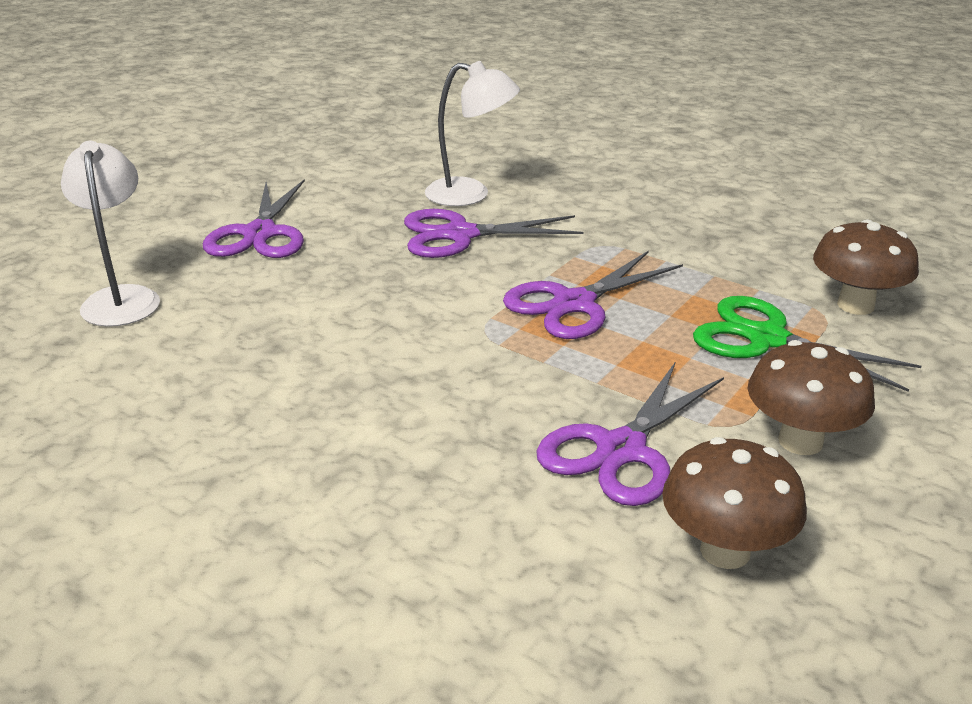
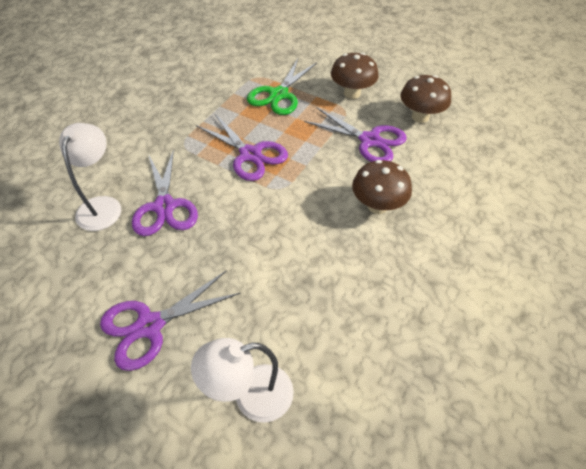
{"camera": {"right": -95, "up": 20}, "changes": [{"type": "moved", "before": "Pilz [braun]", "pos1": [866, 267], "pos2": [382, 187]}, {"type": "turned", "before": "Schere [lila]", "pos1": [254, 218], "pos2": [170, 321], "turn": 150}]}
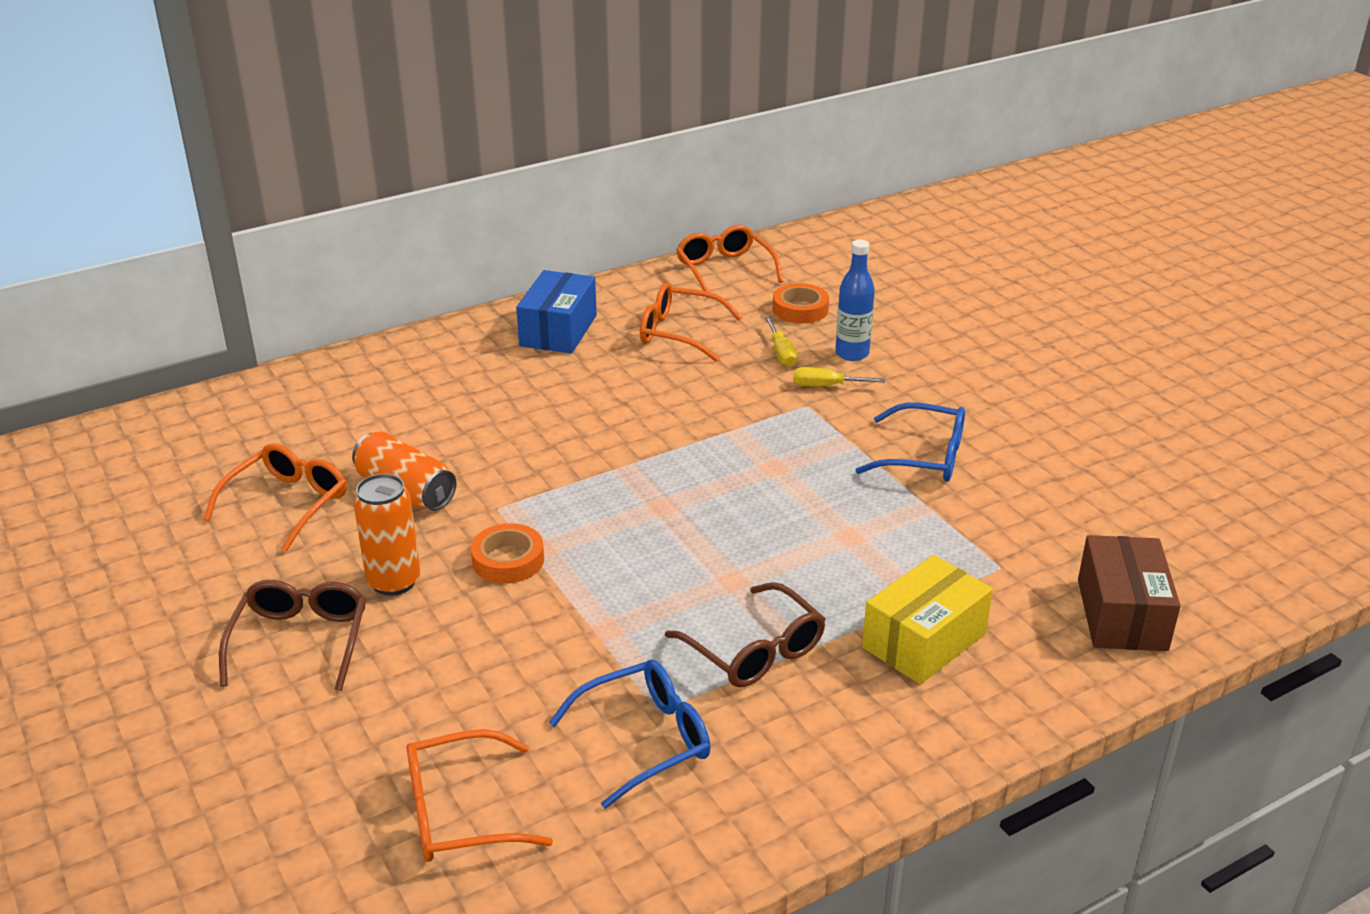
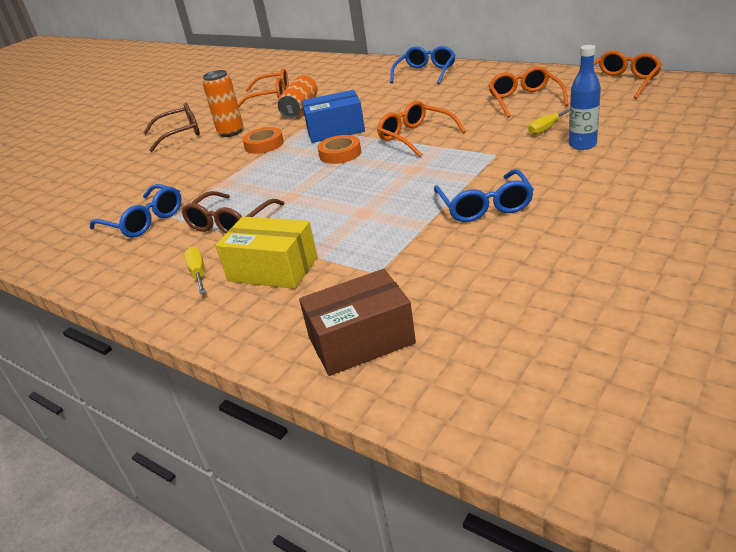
{"camera": {"right": 70, "up": 0}, "changes": [{"type": "added", "after": "Brille [blau]", "pos2": [423, 65]}, {"type": "moved", "before": "Brille [orange]", "pos1": [479, 795], "pos2": [421, 129]}, {"type": "moved", "before": "Schachtel [blau]", "pos1": [556, 312], "pos2": [333, 116]}, {"type": "moved", "before": "Klebeband [orange]", "pos1": [801, 303], "pos2": [339, 149]}, {"type": "moved", "before": "Schraubenzieher [gelb]", "pos1": [839, 376], "pos2": [195, 270]}]}
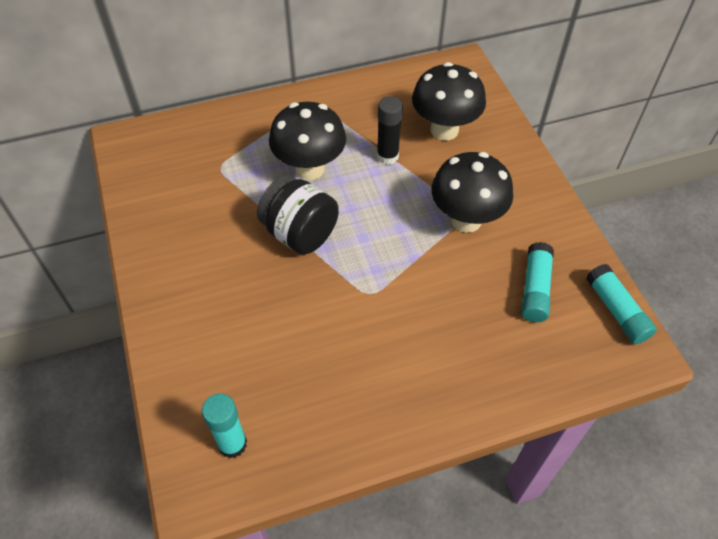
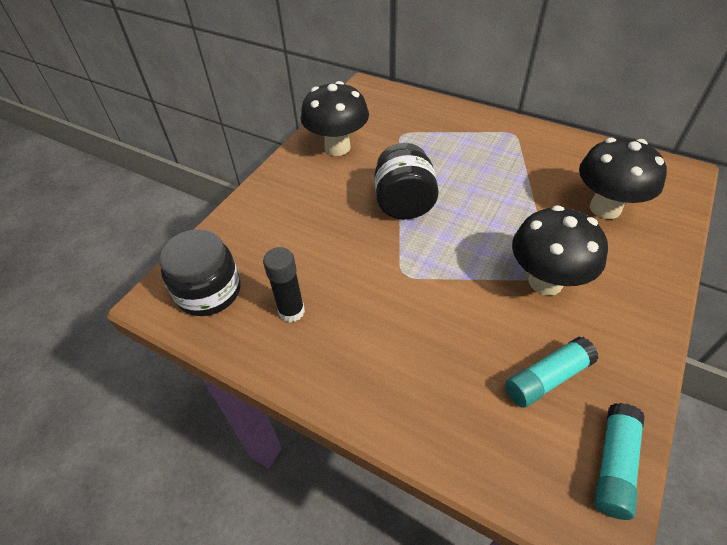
{"camera": {"right": 50, "up": -5}, "changes": [{"type": "moved", "before": "Pilz [schwarz]", "pos1": [307, 141], "pos2": [335, 118]}, {"type": "moved", "before": "Klebestift [schwarz]", "pos1": [390, 130], "pos2": [284, 284]}, {"type": "replaced", "before": "Klebestift [türkis]", "after": "Einmachglas [schwarz]", "pos1": [224, 426], "pos2": [200, 272]}]}
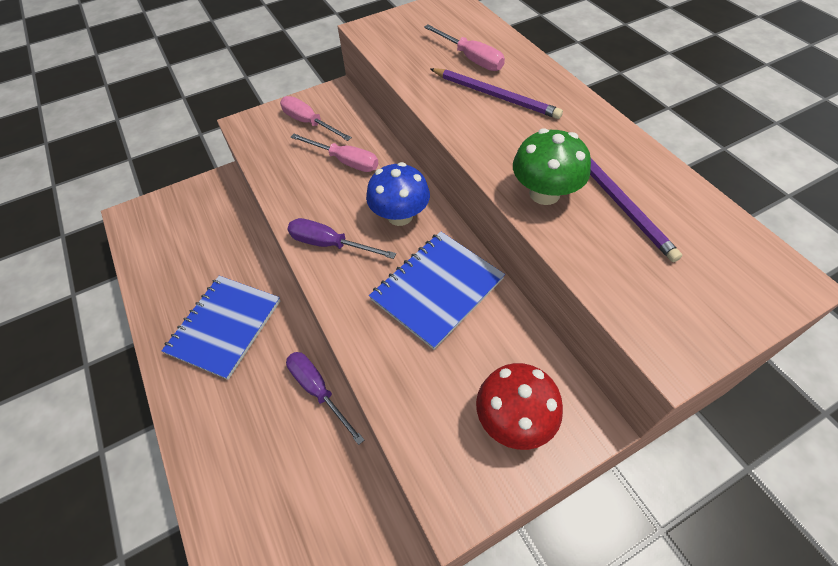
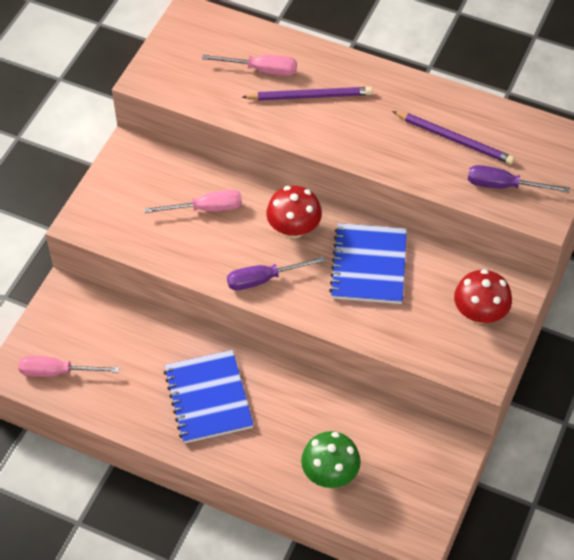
{"camera": {"right": -40, "up": 0}, "changes": [{"type": "moved", "before": "Schraubenzieher [rosa]", "pos1": [316, 118], "pos2": [69, 366]}, {"type": "moved", "before": "Schraubenzieher [lila]", "pos1": [325, 398], "pos2": [519, 179]}, {"type": "moved", "before": "Pilz [grün]", "pos1": [552, 166], "pos2": [331, 459]}, {"type": "recoloured", "before": "Pilz [blau]", "after": "Pilz [rot]", "pos1": [398, 194], "pos2": [294, 212]}]}
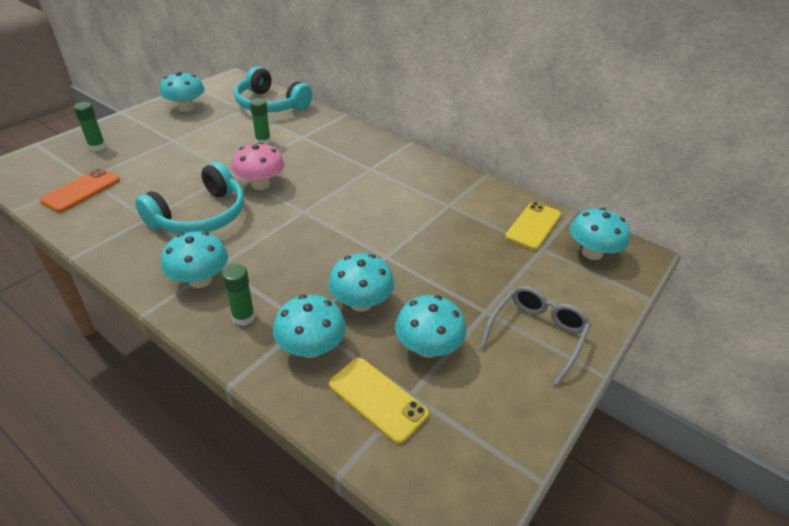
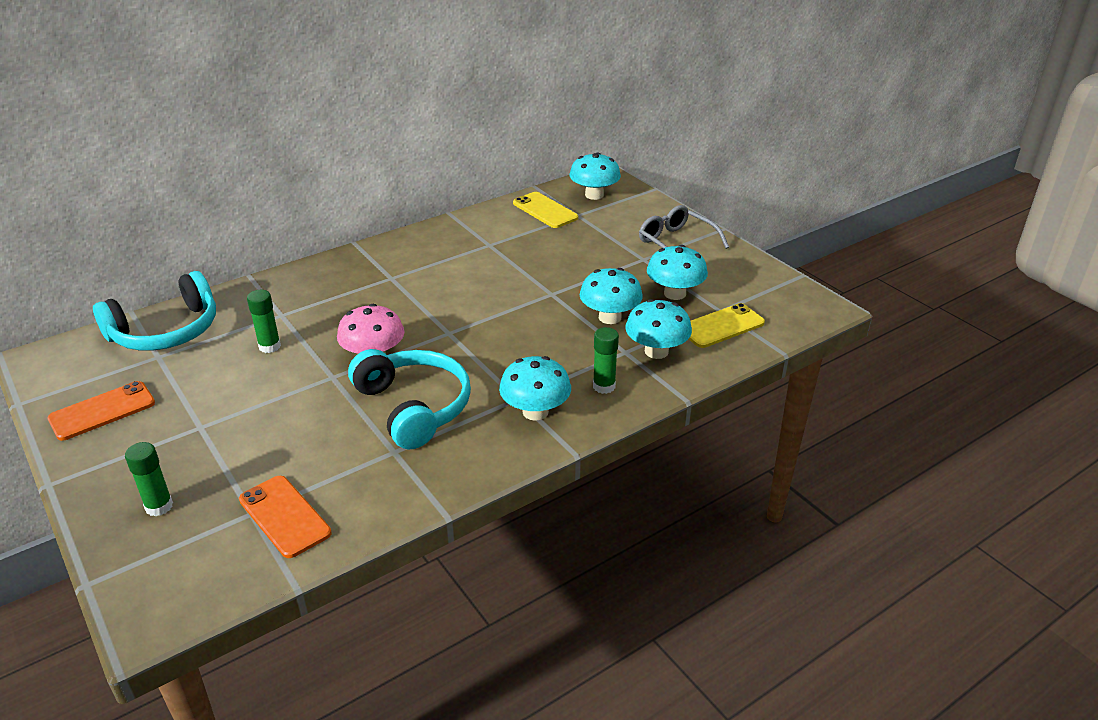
{"camera": {"right": -70, "up": -5}, "changes": [{"type": "replaced", "before": "Pilz [türkis]", "after": "Handy [orange]", "pos1": [182, 92], "pos2": [101, 411]}]}
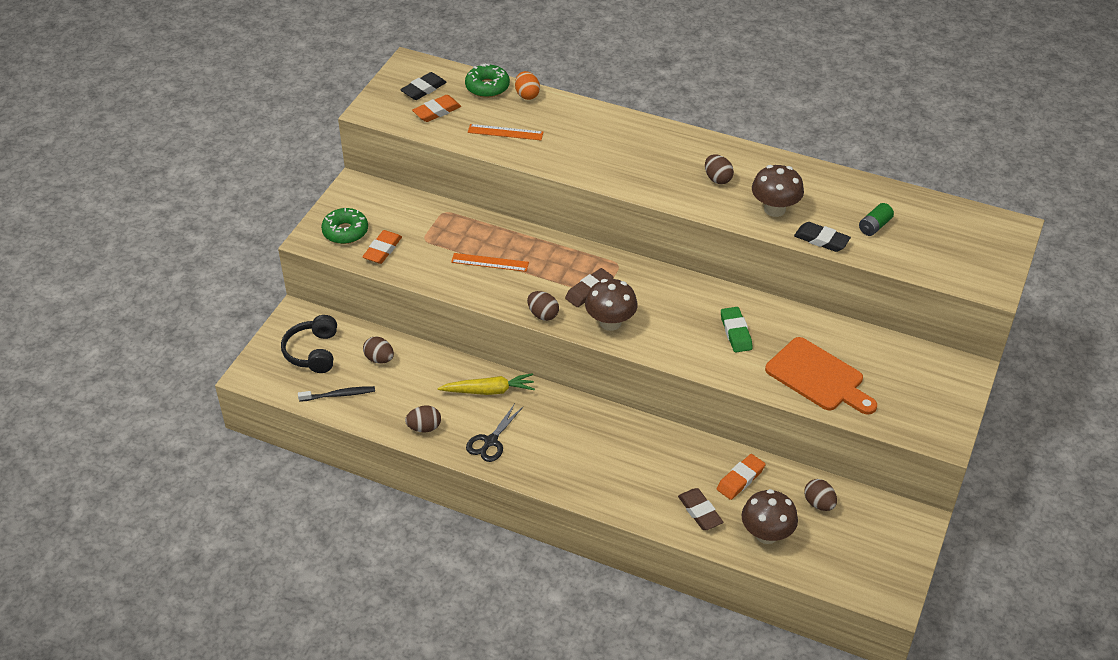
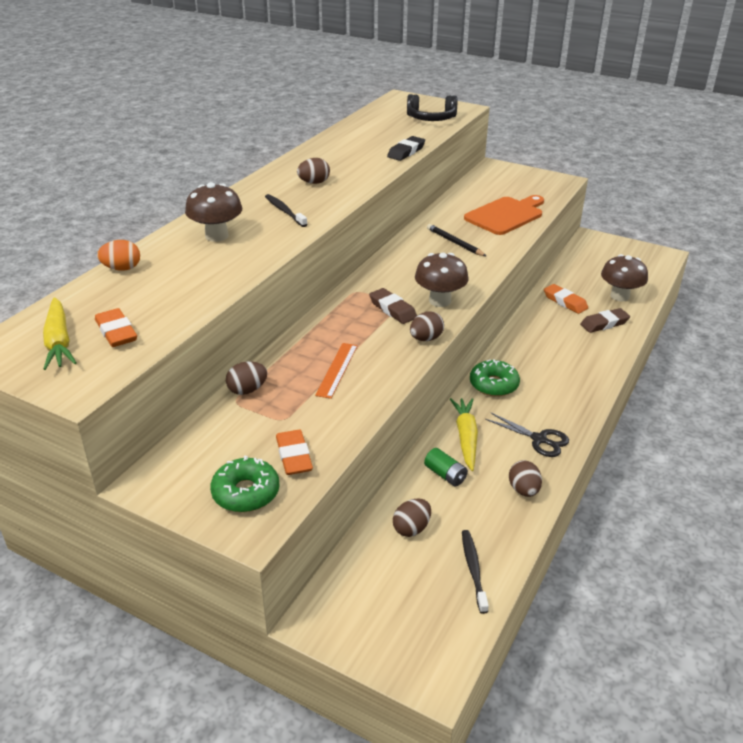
{"camera": {"right": -85, "up": -10}, "changes": [{"type": "removed", "before": "Lineal [orange]", "pos1": [506, 132]}, {"type": "added", "after": "Zahnbürste [schwarz]", "pos2": [286, 210]}, {"type": "moved", "before": "Kopfhörer [schwarz]", "pos1": [309, 344], "pos2": [432, 107]}, {"type": "moved", "before": "Donut [grün]", "pos1": [487, 80], "pos2": [495, 378]}, {"type": "moved", "before": "Pilz [braun]", "pos1": [778, 191], "pos2": [213, 212]}, {"type": "moved", "before": "Ei [braun]", "pos1": [820, 495], "pos2": [246, 378]}, {"type": "moved", "before": "Batterie [grün]", "pos1": [876, 219], "pos2": [446, 467]}, {"type": "replaced", "before": "Radiergummi [schwarz]", "after": "Karotte [gelb]", "pos1": [423, 86], "pos2": [59, 333]}, {"type": "replaced", "before": "Radiergummi [grün]", "after": "Bleistift [schwarz]", "pos1": [737, 330], "pos2": [456, 240]}, {"type": "turned", "before": "Radiergummi [orange]", "pos1": [382, 247], "pos2": [294, 452], "turn": 45}]}
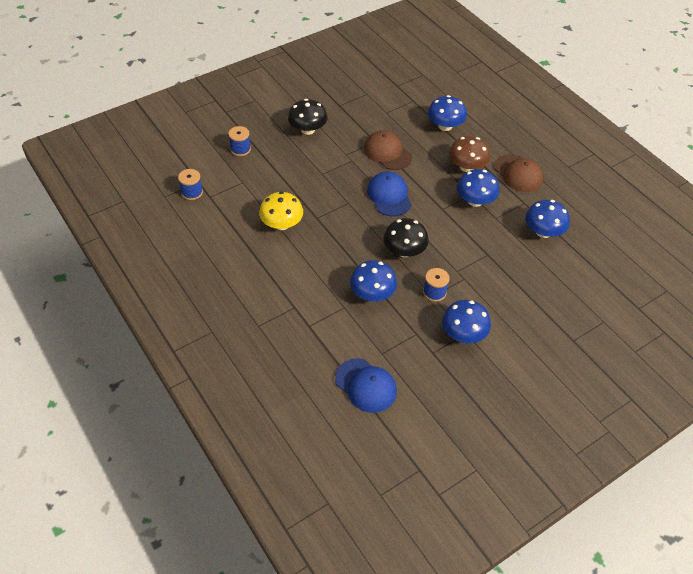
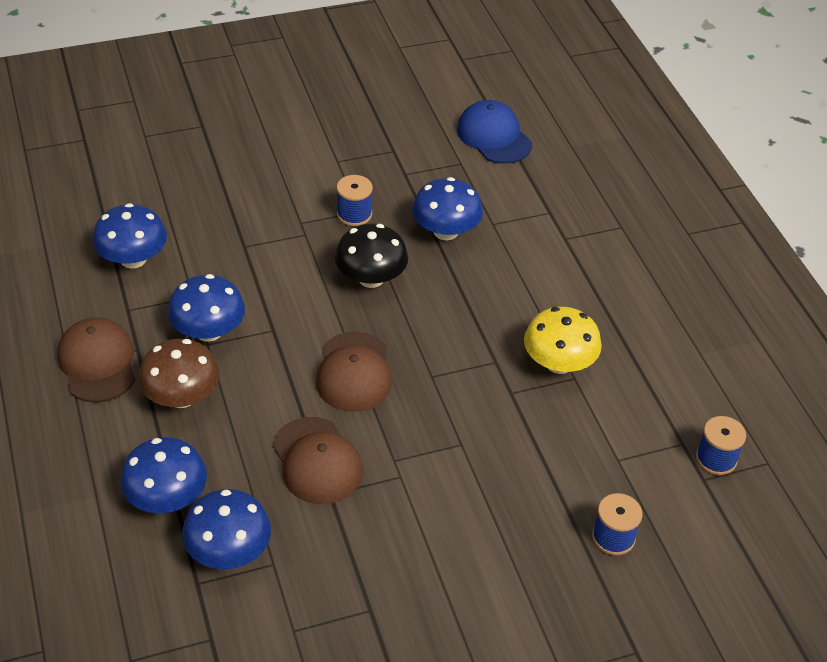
{"camera": {"right": -165, "up": -5}, "changes": [{"type": "removed", "before": "Pilz [schwarz]", "pos1": [308, 117]}, {"type": "moved", "before": "Pilz [blau]", "pos1": [466, 321], "pos2": [226, 529]}, {"type": "recoloured", "before": "Kappe [blau]", "after": "Kappe [braun]", "pos1": [389, 193], "pos2": [354, 372]}]}
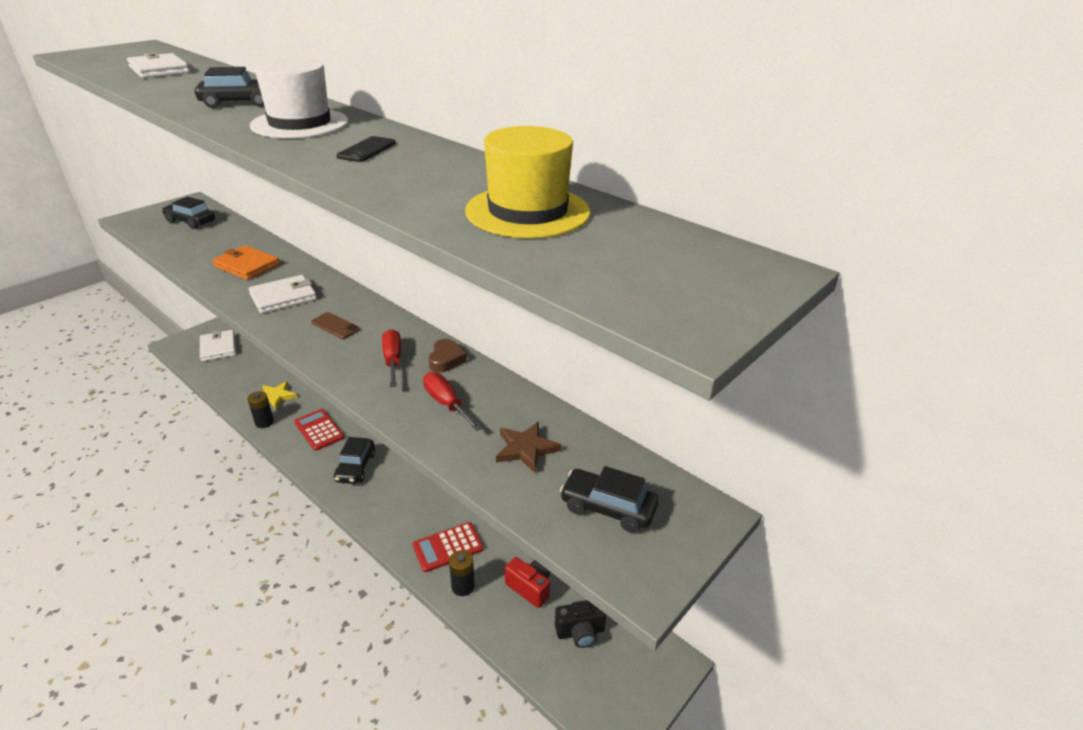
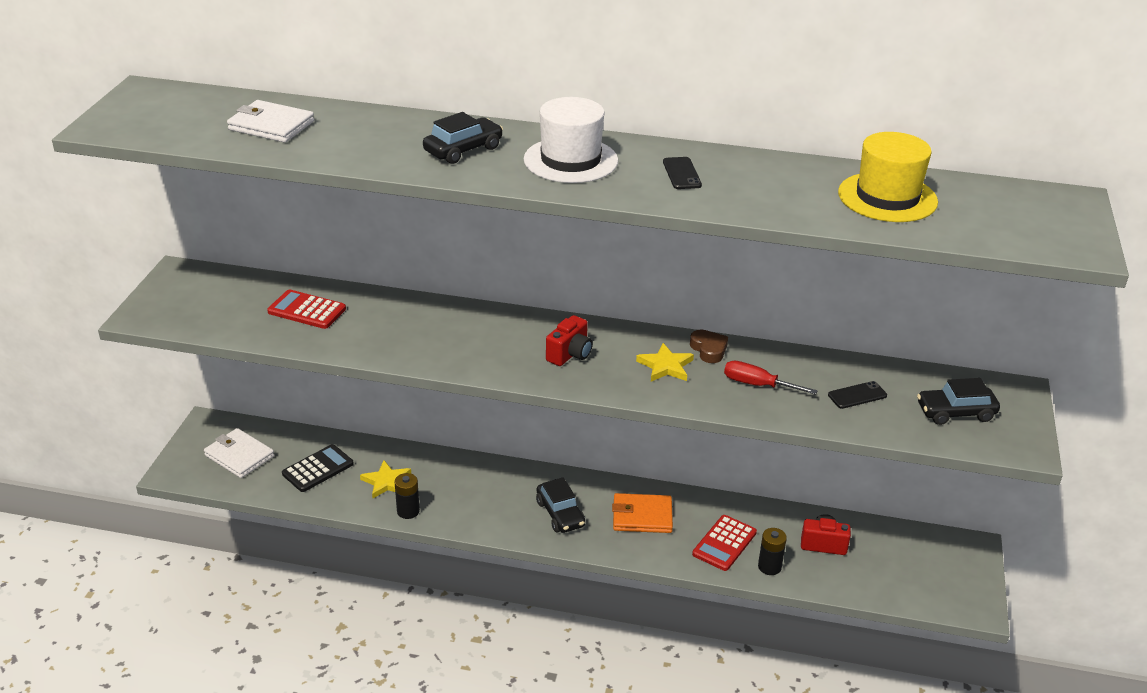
{"camera": {"right": -30, "up": 0}, "changes": [{"type": "removed", "before": "Auto [schwarz]", "pos1": [188, 213]}, {"type": "removed", "before": "Geldbörse [weiß]", "pos1": [283, 294]}, {"type": "removed", "before": "Kamera [schwarz]", "pos1": [581, 624]}, {"type": "added", "after": "Taschenrechner [schwarz]", "pos2": [318, 468]}, {"type": "moved", "before": "Geldbörse [orange]", "pos1": [246, 262], "pos2": [642, 513]}, {"type": "moved", "before": "Taschenrechner [rot]", "pos1": [319, 430], "pos2": [306, 309]}, {"type": "replaced", "before": "Handy [braun]", "after": "Kamera [rot]", "pos1": [335, 325], "pos2": [569, 340]}, {"type": "replaced", "before": "Schraubenzieher [rot]", "after": "Stern [gelb]", "pos1": [391, 358], "pos2": [665, 362]}, {"type": "replaced", "before": "Stern [braun]", "after": "Handy [schwarz]", "pos1": [528, 447], "pos2": [857, 395]}]}
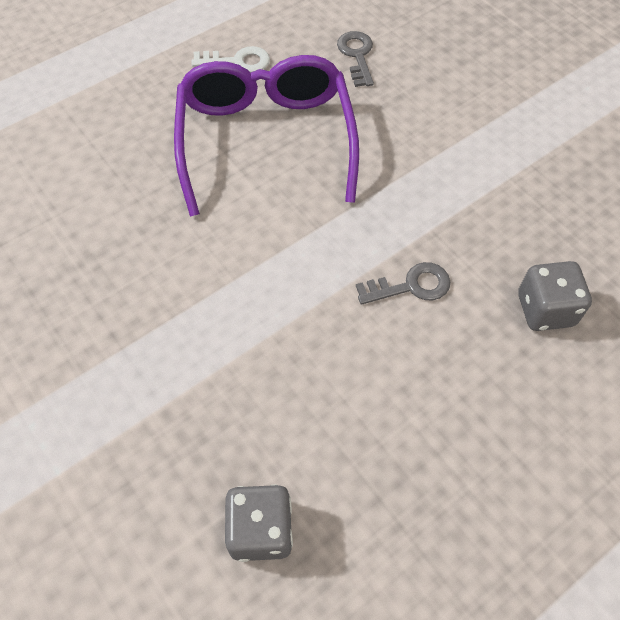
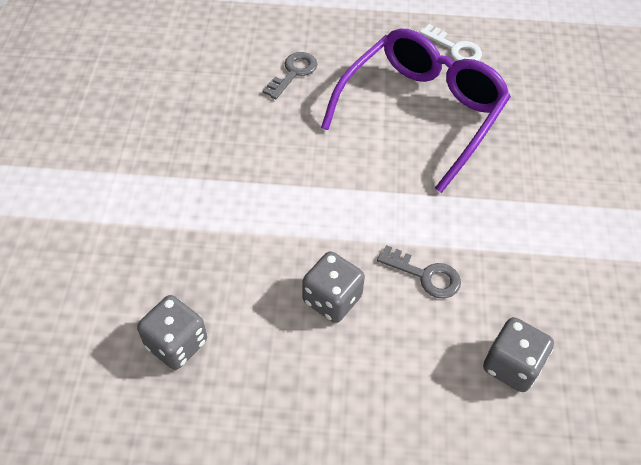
{"camera": {"right": 40, "up": -5}, "changes": [{"type": "added", "after": "Spielwürfel [grau]", "pos2": [333, 287]}, {"type": "moved", "before": "Schlüssel [grau]", "pos1": [355, 59], "pos2": [290, 75]}]}
